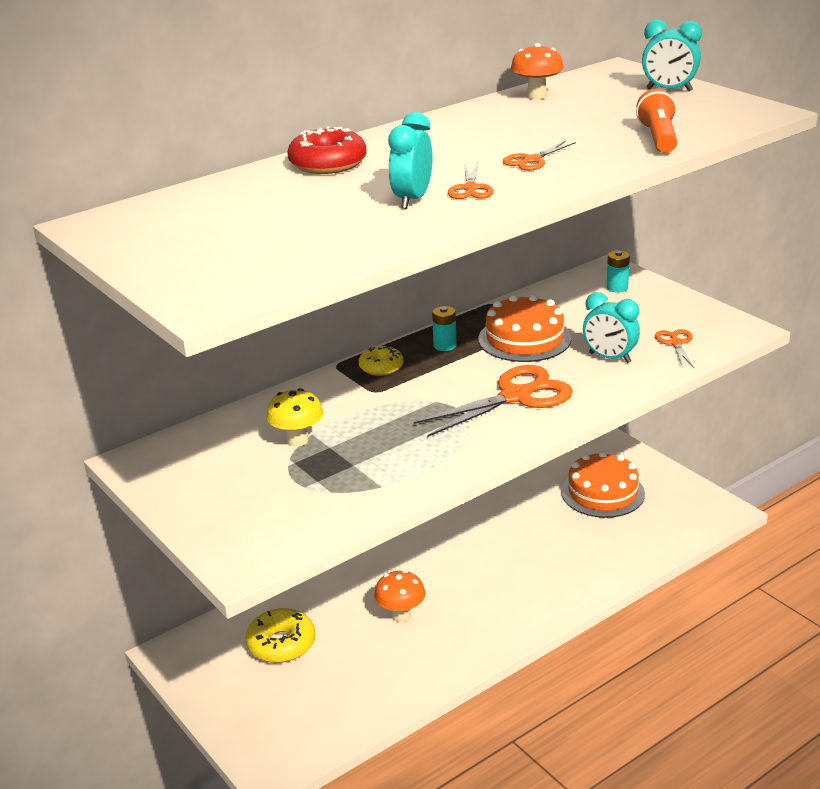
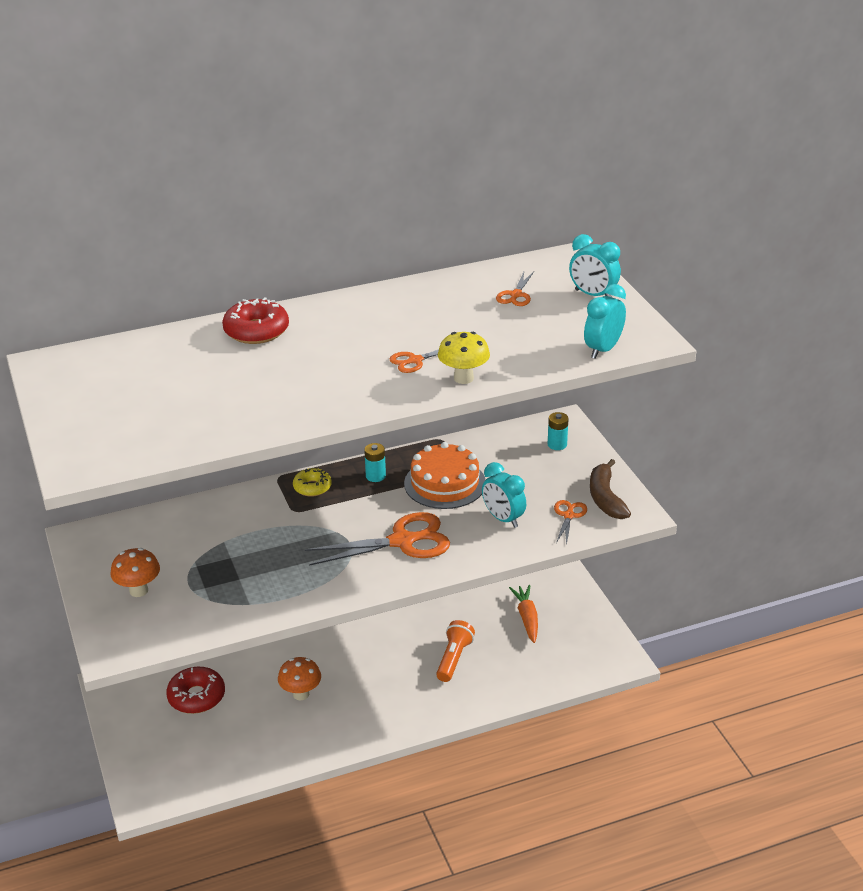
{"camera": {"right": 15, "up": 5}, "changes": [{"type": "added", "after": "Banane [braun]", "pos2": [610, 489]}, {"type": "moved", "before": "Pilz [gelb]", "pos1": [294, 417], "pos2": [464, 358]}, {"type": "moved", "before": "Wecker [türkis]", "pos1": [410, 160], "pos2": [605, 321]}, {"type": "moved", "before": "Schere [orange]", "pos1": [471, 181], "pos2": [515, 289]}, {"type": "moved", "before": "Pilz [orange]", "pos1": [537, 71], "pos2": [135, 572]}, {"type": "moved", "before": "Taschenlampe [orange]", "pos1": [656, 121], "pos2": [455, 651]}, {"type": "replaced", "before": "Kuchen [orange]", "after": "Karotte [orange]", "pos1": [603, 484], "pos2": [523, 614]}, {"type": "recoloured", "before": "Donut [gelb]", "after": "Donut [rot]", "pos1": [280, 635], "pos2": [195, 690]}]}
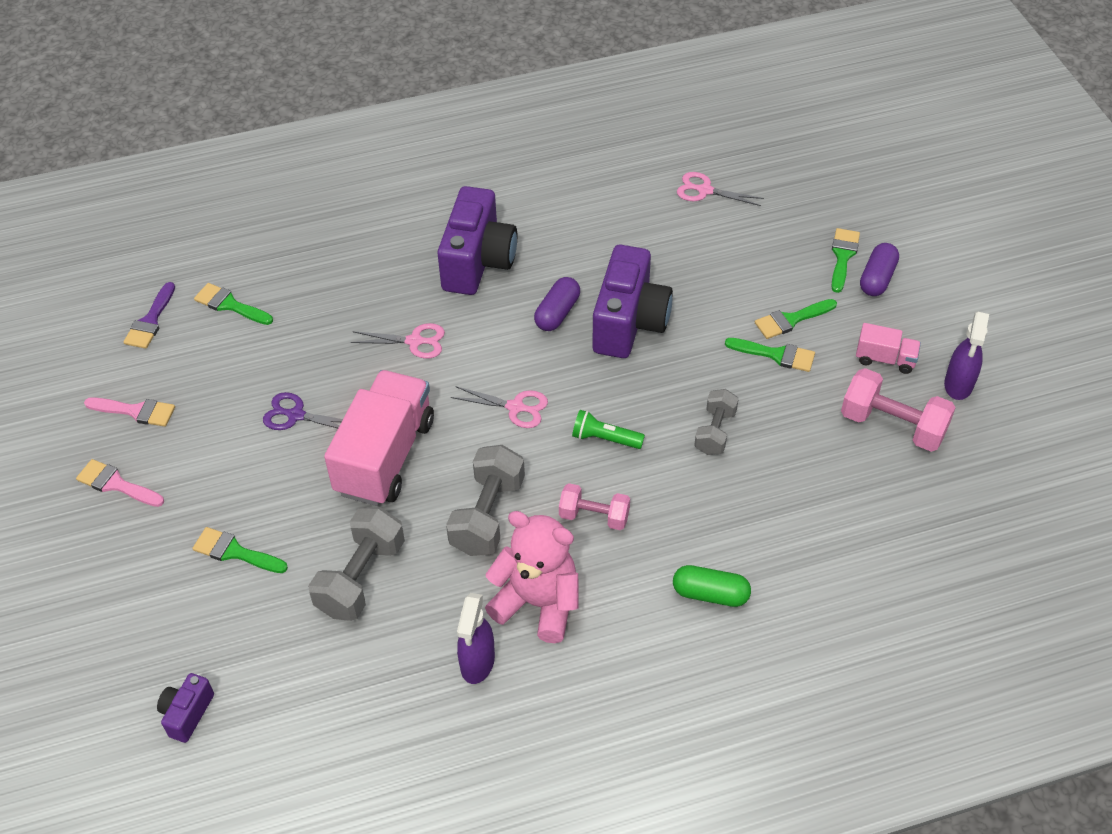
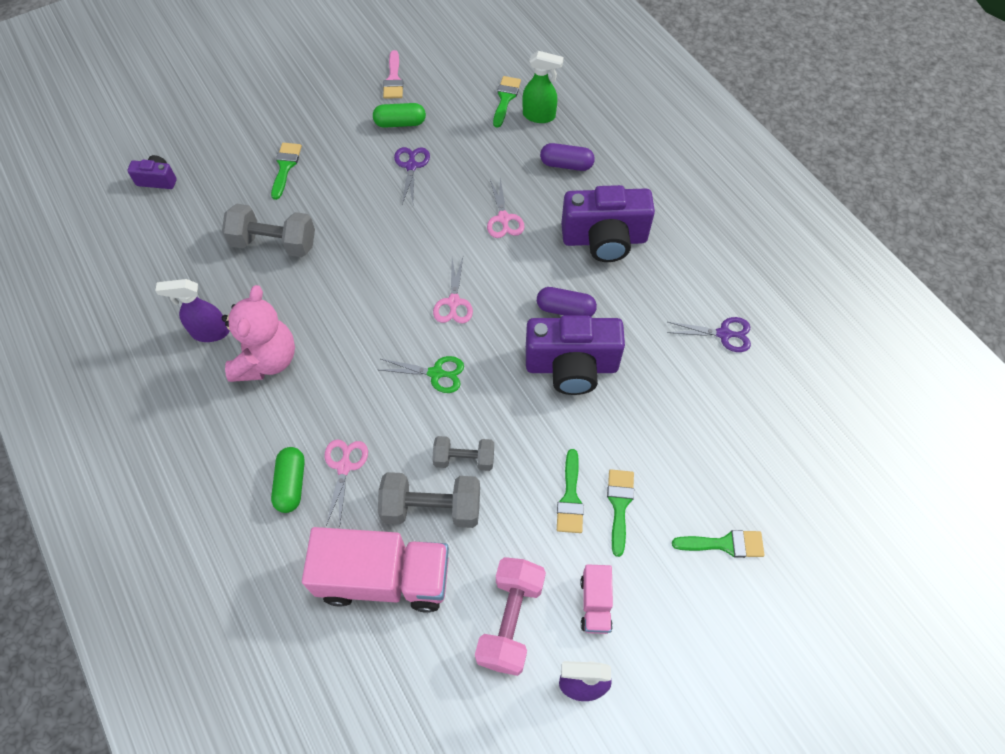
{"camera": {"right": 75, "up": 10}, "changes": [{"type": "removed", "before": "Pinsel [rosa]", "pos1": [120, 483]}, {"type": "removed", "before": "Pinsel [lila]", "pos1": [149, 315]}, {"type": "removed", "before": "Hantel [rosa]", "pos1": [594, 506]}, {"type": "added", "after": "Kapsel [grün]", "pos2": [399, 115]}, {"type": "added", "after": "Sprühflasche [grün]", "pos2": [543, 87]}, {"type": "added", "after": "Schere [lila]", "pos2": [709, 334]}, {"type": "moved", "before": "Lastwagen [rosa]", "pos1": [379, 438], "pos2": [375, 570]}, {"type": "moved", "before": "Hantel [grau]", "pos1": [485, 500], "pos2": [429, 500]}, {"type": "moved", "before": "Schere [rosa]", "pos1": [720, 189], "pos2": [346, 483]}, {"type": "moved", "before": "Kapsel [lila]", "pos1": [879, 269], "pos2": [567, 157]}, {"type": "replaced", "before": "Taschenlampe [grün]", "after": "Schere [grün]", "pos1": [608, 429], "pos2": [422, 374]}, {"type": "turned", "before": "Pinsel [grün]", "pos1": [796, 319], "pos2": [620, 513], "turn": 45}]}
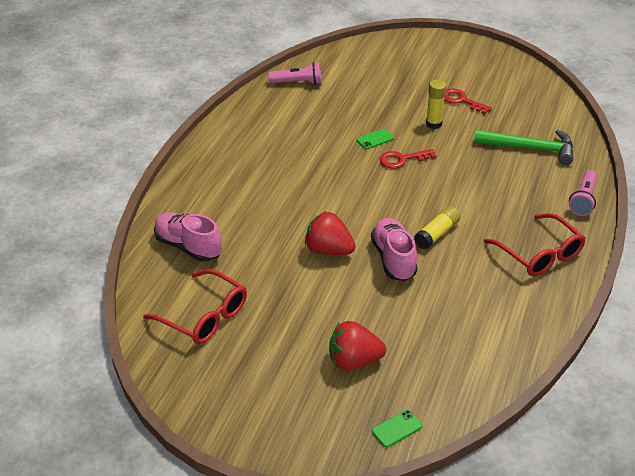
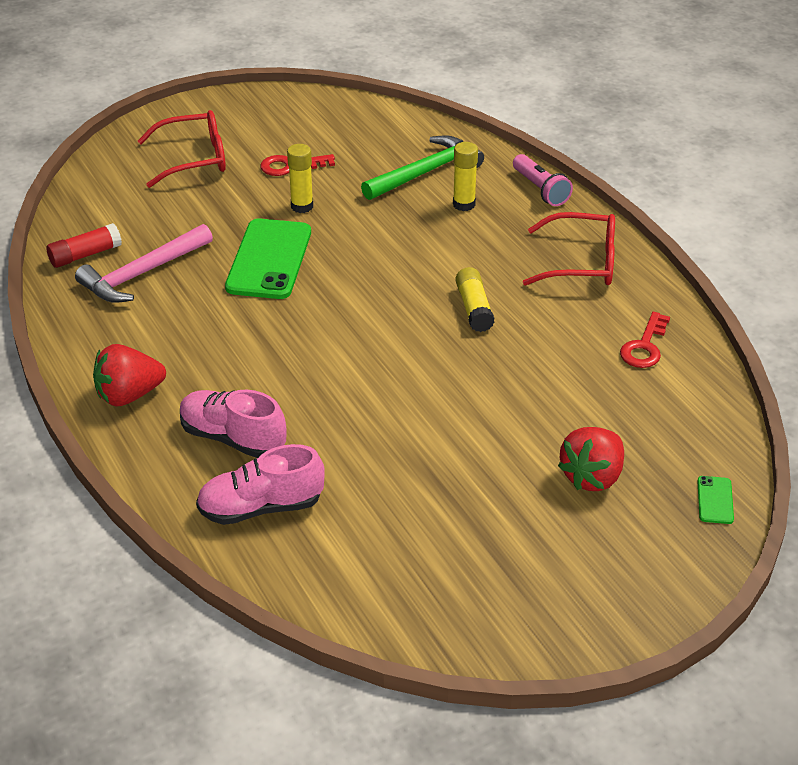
{"camera": {"right": -50, "up": 0}, "changes": [{"type": "added", "after": "Hammer [rosa]", "pos2": [144, 263]}, {"type": "added", "after": "Klebestift [gelb]", "pos2": [465, 176]}, {"type": "moved", "before": "Brille [rot]", "pos1": [195, 306], "pos2": [182, 149]}, {"type": "moved", "before": "Erdbeere [rot]", "pos1": [330, 233], "pos2": [129, 375]}, {"type": "moved", "before": "Schuh [rosa]", "pos1": [394, 249], "pos2": [233, 424]}, {"type": "moved", "before": "Schlüssel [rot]", "pos1": [407, 159], "pos2": [645, 340]}, {"type": "replaced", "before": "Taschenlampe [rosa]", "after": "Klebestift [rot]", "pos1": [294, 73], "pos2": [84, 245]}, {"type": "resized", "before": "Handy [grün]", "pos1": [375, 139], "pos2": [268, 258], "scale": 2.35}]}
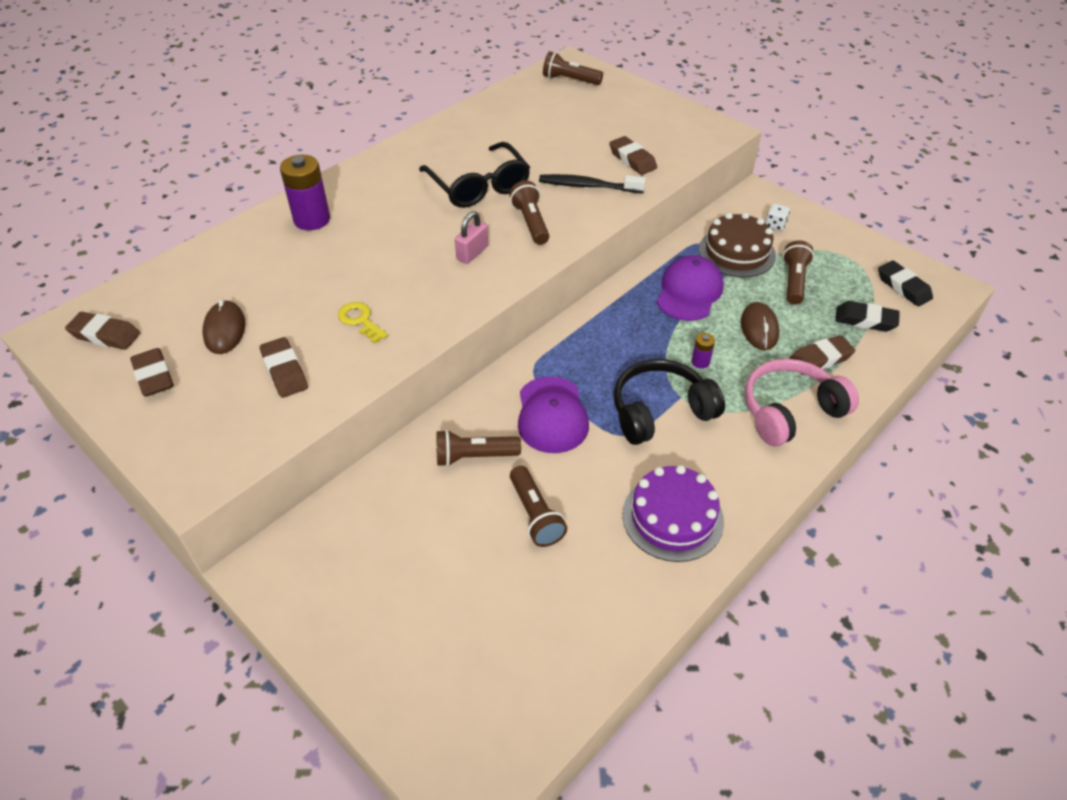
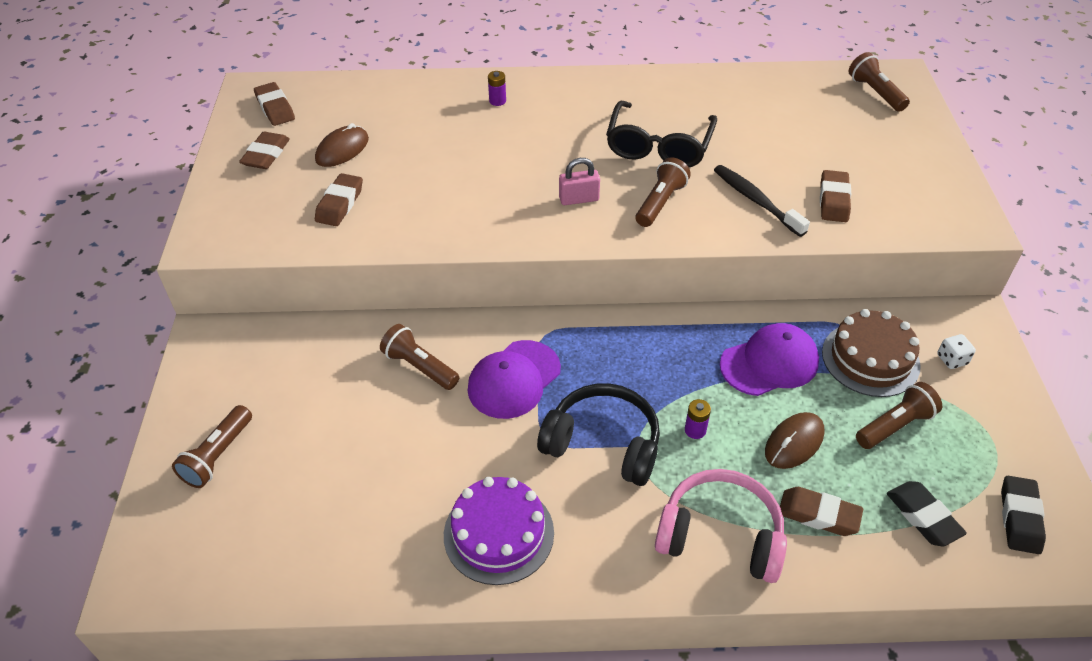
{"camera": {"right": 45, "up": 0}, "changes": [{"type": "removed", "before": "Schlüssel [gelb]", "pos1": [363, 322]}, {"type": "moved", "before": "Taschenlampe [braun]", "pos1": [538, 506], "pos2": [212, 446]}, {"type": "resized", "before": "Batterie [lila]", "pos1": [305, 192], "pos2": [497, 88], "scale": 0.48}]}
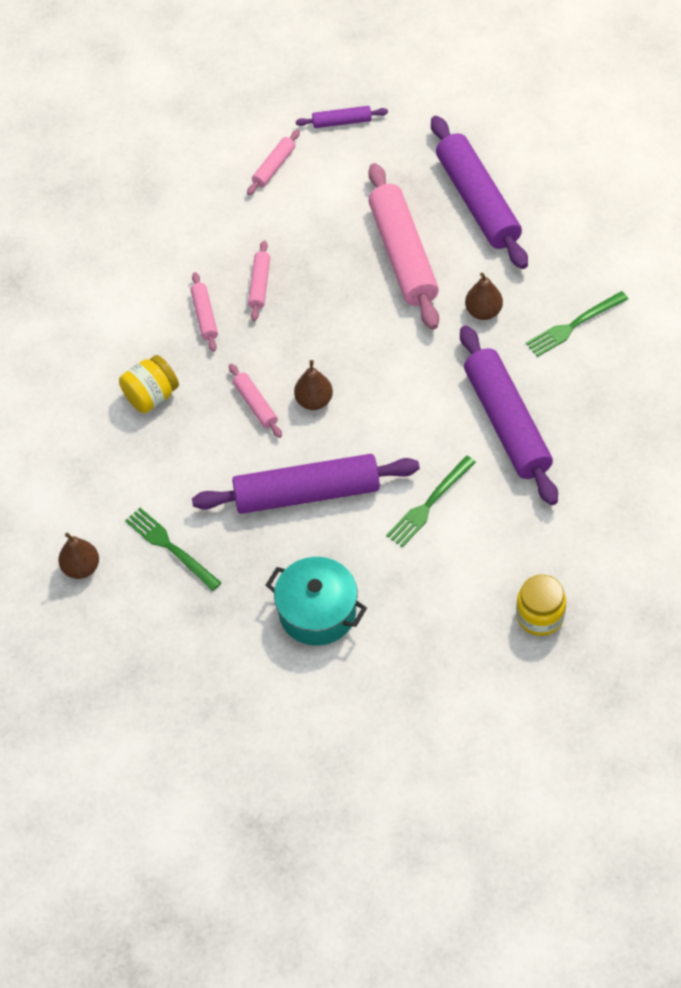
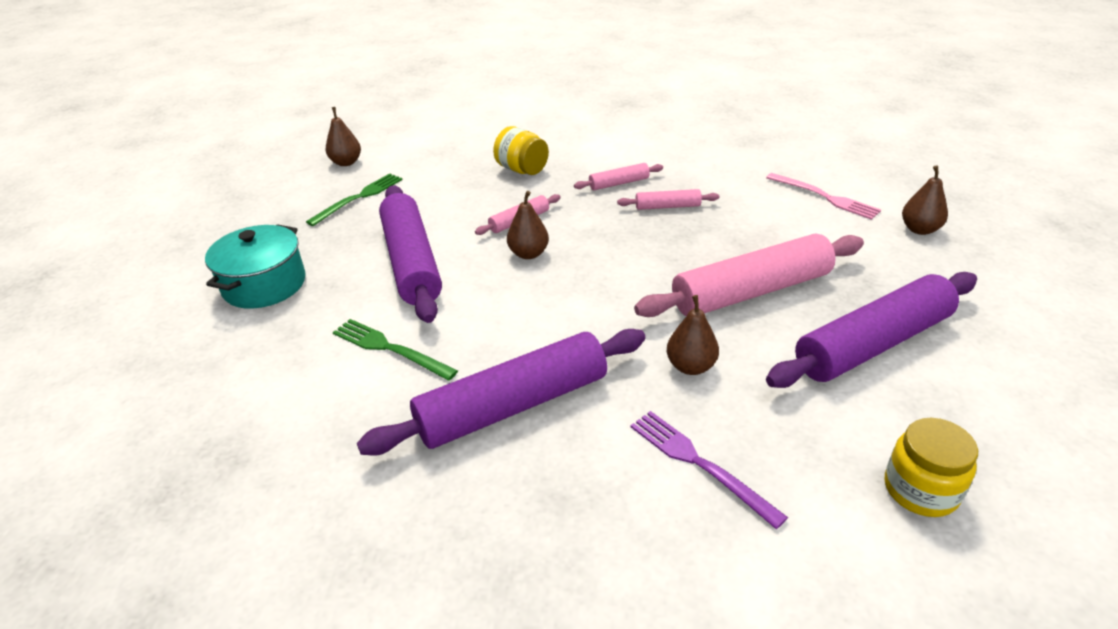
{"camera": {"right": 80, "up": -20}, "changes": [{"type": "moved", "before": "Einmachglas [gelb]", "pos1": [541, 605], "pos2": [931, 467]}, {"type": "replaced", "before": "Nudelholz [rosa]", "after": "Gabel [rosa]", "pos1": [273, 162], "pos2": [823, 196]}, {"type": "replaced", "before": "Nudelholz [lila]", "after": "Birne [braun]", "pos1": [342, 117], "pos2": [925, 200]}, {"type": "recoloured", "before": "Gabel [grün]", "after": "Gabel [lila]", "pos1": [577, 324], "pos2": [709, 470]}]}
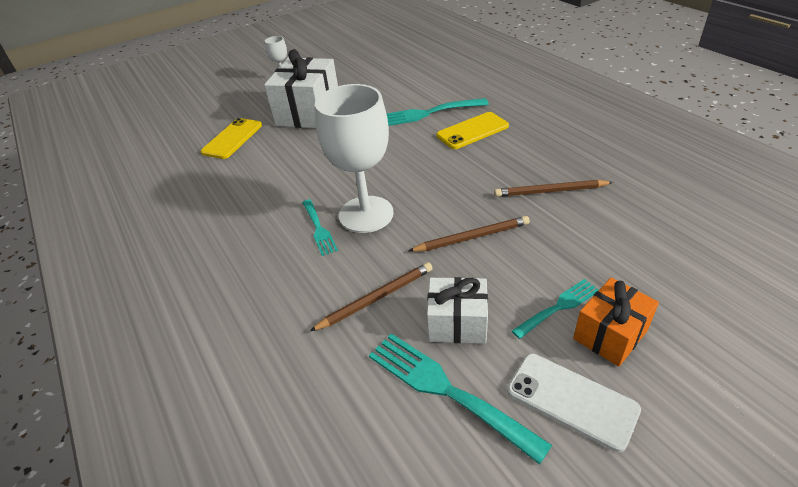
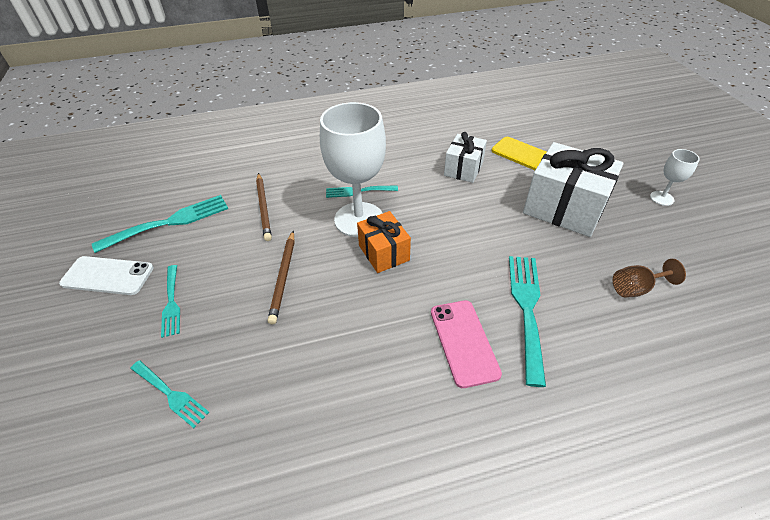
{"camera": {"right": 105, "up": 5}, "changes": [{"type": "removed", "before": "Bleistift [braun]", "pos1": [553, 188]}, {"type": "added", "after": "Gabel [türkis]", "pos2": [170, 394]}, {"type": "added", "after": "Kelch [braun]", "pos2": [649, 278]}, {"type": "moved", "before": "Geschenk [weiß]", "pos1": [457, 310], "pos2": [465, 157]}, {"type": "moved", "before": "Geschenk [orange]", "pos1": [616, 322], "pos2": [384, 242]}, {"type": "recoloured", "before": "Handy [gelb]", "after": "Handy [rosa]", "pos1": [472, 130], "pos2": [466, 344]}, {"type": "turned", "before": "Handy [weiß]", "pos1": [574, 403], "pos2": [106, 275], "turn": 45}]}
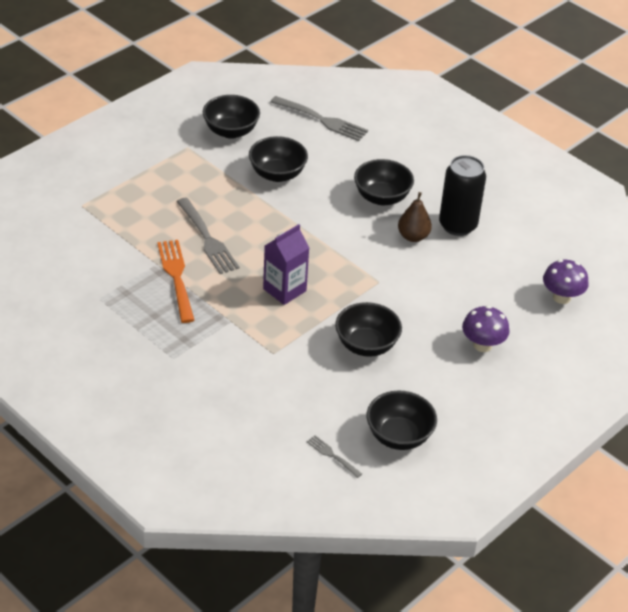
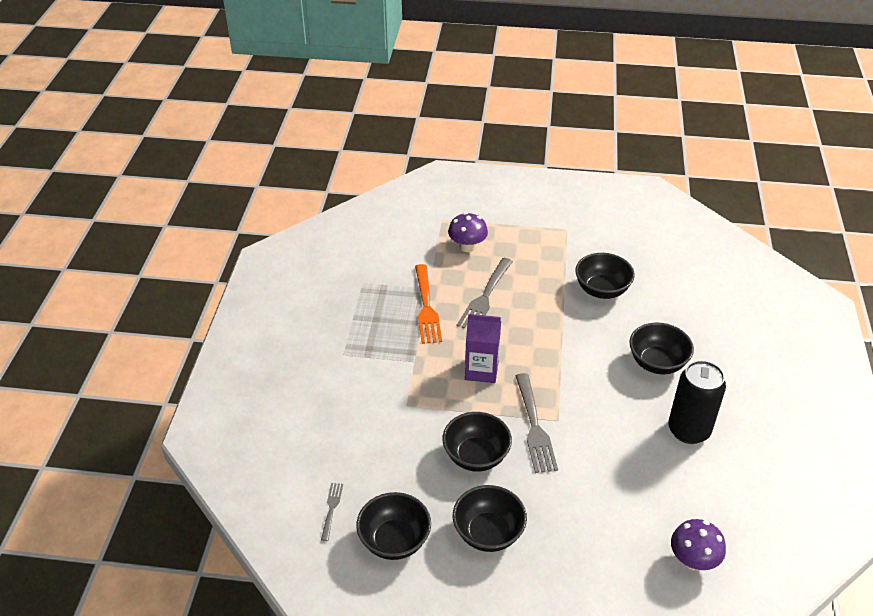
{"camera": {"right": 55, "up": 0}, "changes": [{"type": "removed", "before": "Birne [braun]", "pos1": [415, 217]}, {"type": "moved", "before": "Schüssel [schwarz]", "pos1": [231, 117], "pos2": [490, 518]}, {"type": "moved", "before": "Gabel [grau]", "pos1": [319, 118], "pos2": [536, 423]}, {"type": "moved", "before": "Pilz [lila]", "pos1": [485, 328], "pos2": [468, 232]}, {"type": "turned", "before": "Gabel [orange]", "pos1": [175, 281], "pos2": [428, 304], "turn": 135}]}
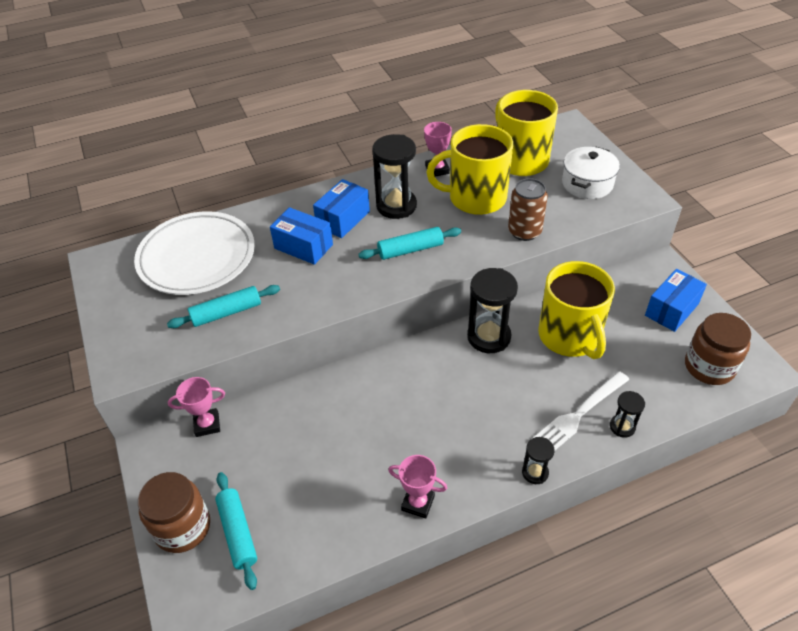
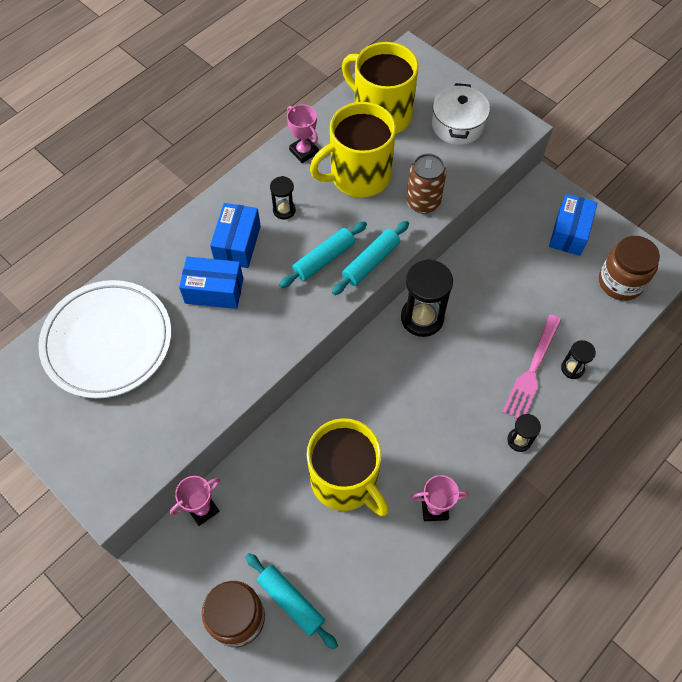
{"camera": {"right": -25, "up": 15}, "changes": [{"type": "moved", "before": "Nudelholz [türkis]", "pos1": [223, 306], "pos2": [370, 258]}, {"type": "moved", "before": "Tasse [gelb]", "pos1": [576, 310], "pos2": [348, 467]}, {"type": "recoloured", "before": "Gabel [weiß]", "after": "Gabel [rosa]", "pos1": [581, 410], "pos2": [531, 366]}, {"type": "resized", "before": "Sanduhr [schwarz]", "pos1": [394, 176], "pos2": [283, 198], "scale": 0.52}]}
